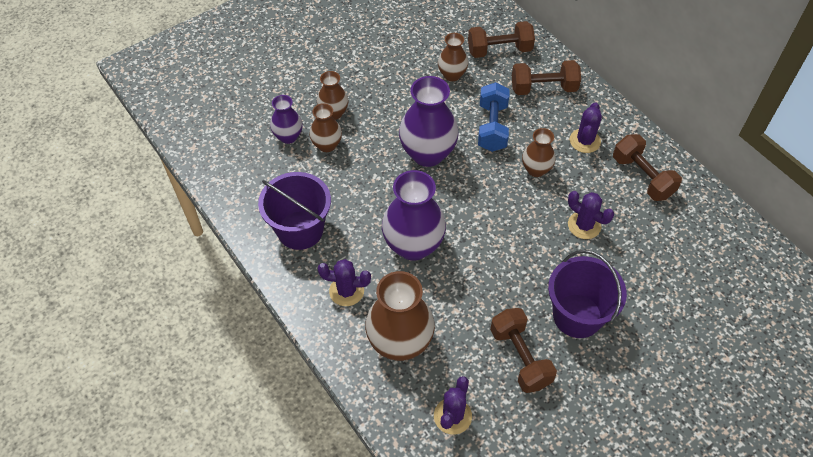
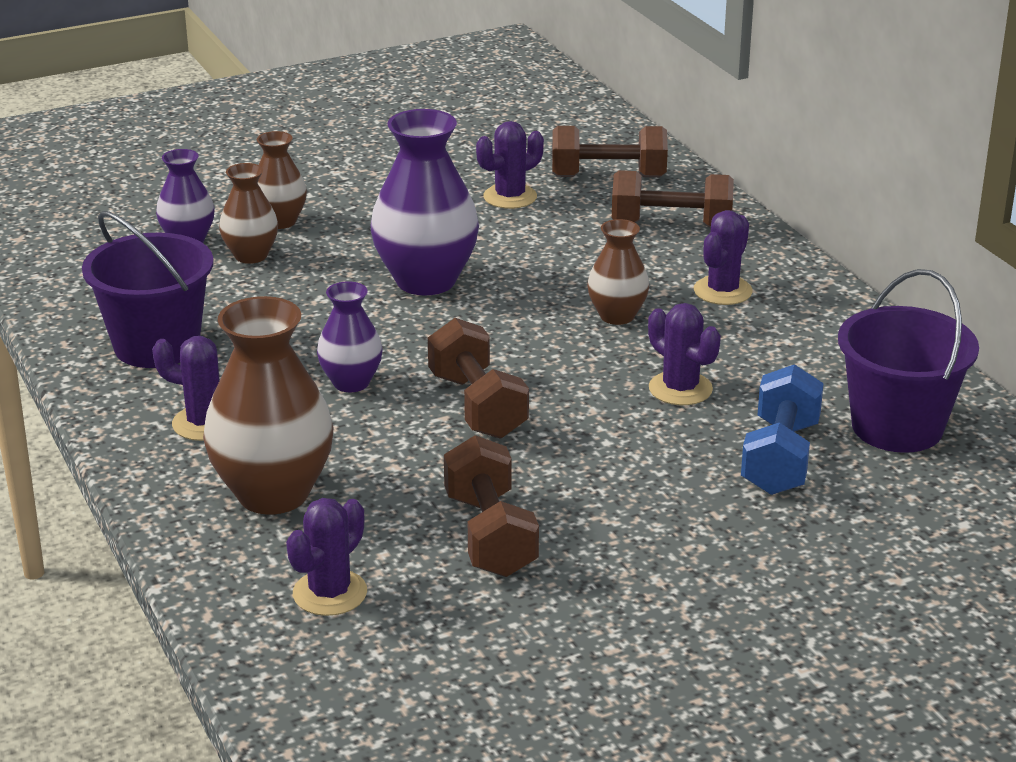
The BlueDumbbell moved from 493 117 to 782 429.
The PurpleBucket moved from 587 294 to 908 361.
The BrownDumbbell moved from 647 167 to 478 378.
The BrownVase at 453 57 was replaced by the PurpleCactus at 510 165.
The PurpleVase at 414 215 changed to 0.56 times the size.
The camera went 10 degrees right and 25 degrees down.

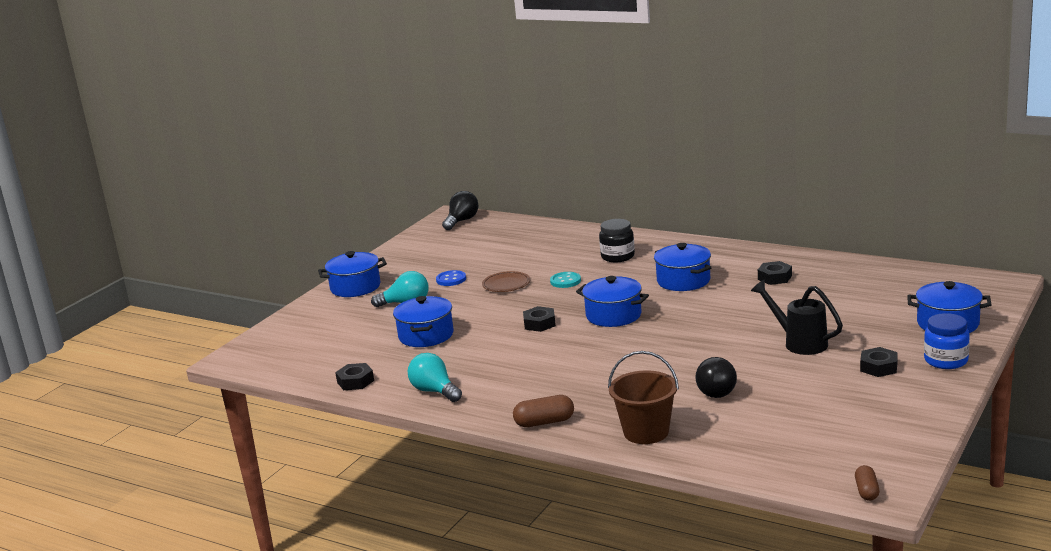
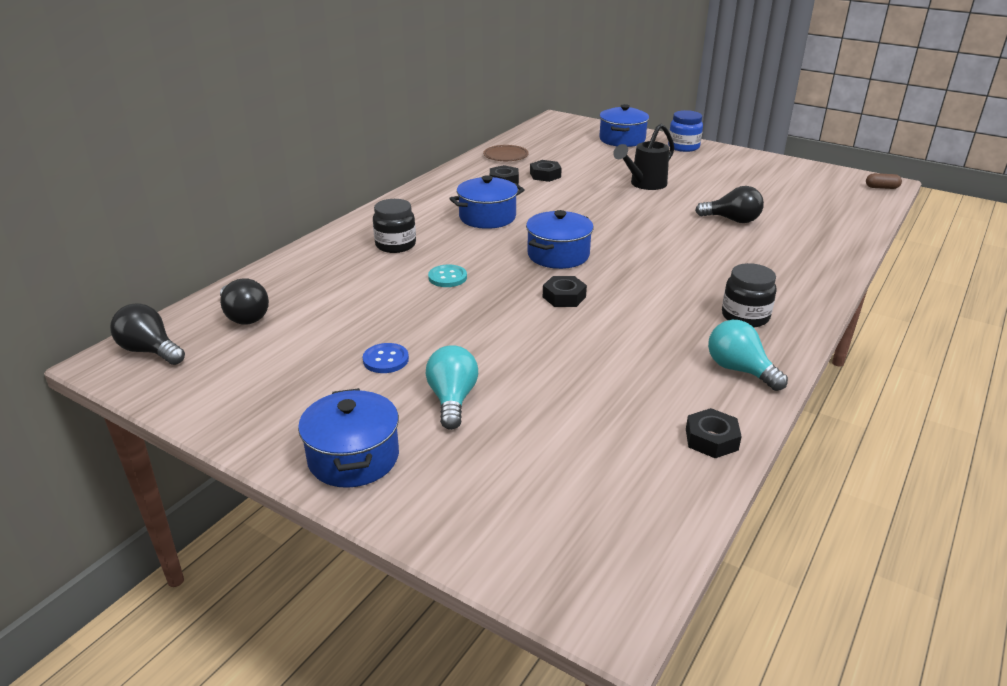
The BluePot at 423 321 disappeared.
The BrownCapsule at 543 411 disappeared.
The BrownBucket at 643 397 disappeared.
The BlackLightBulb at 244 301 appeared.
The BlackJar at 749 295 appeared.
The BrownPlate moved from 506 281 to 506 153.
The BlackNut moved from 879 362 to 546 171.
The TurquoiseLightBulb at 435 377 turned 90 degrees clockwise.
The camera went 90 degrees left and 10 degrees up.

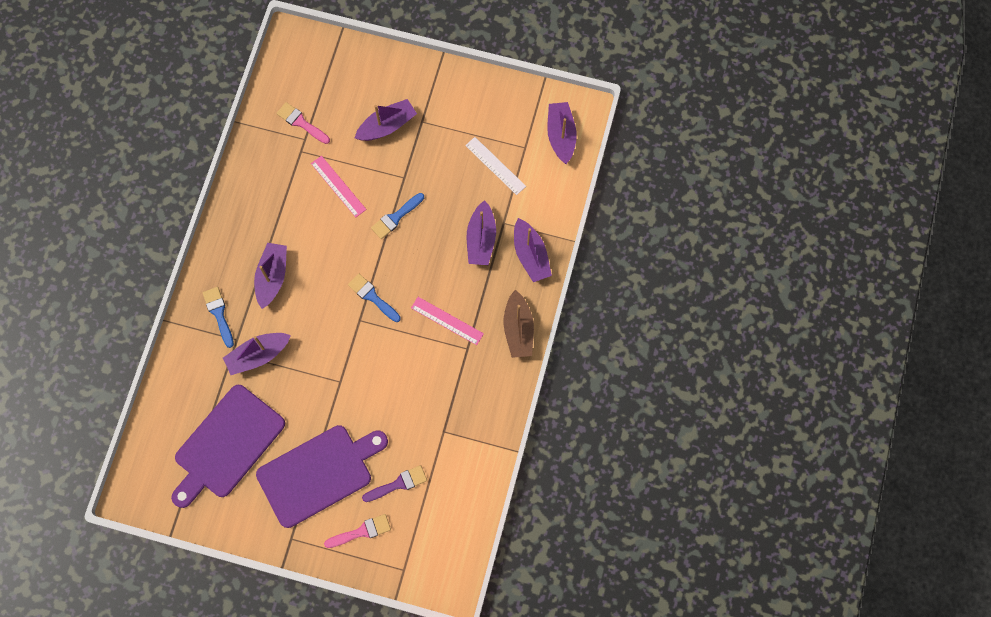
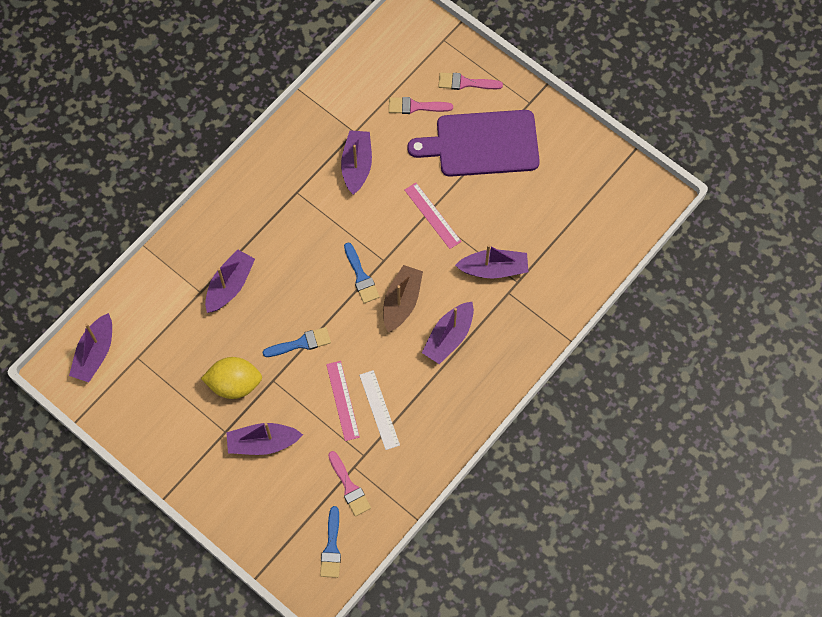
The PurpleCuttingBoard at 228 446 disappeared.
The YellowLemon at 231 378 appeared.
The BlueBrush moved from 218 317 to 330 542.
The PinkRuler moved from 447 321 to 433 216.
The WhiteRuler moved from 495 166 to 379 410.
The BrownBoat moved from 518 324 to 403 298.
The PurpleBoat moved from 533 250 to 356 162.
The PurpleBrush at 394 483 became the PinkBrush at 421 105.
The camera went 155 degrees left and 5 degrees down.

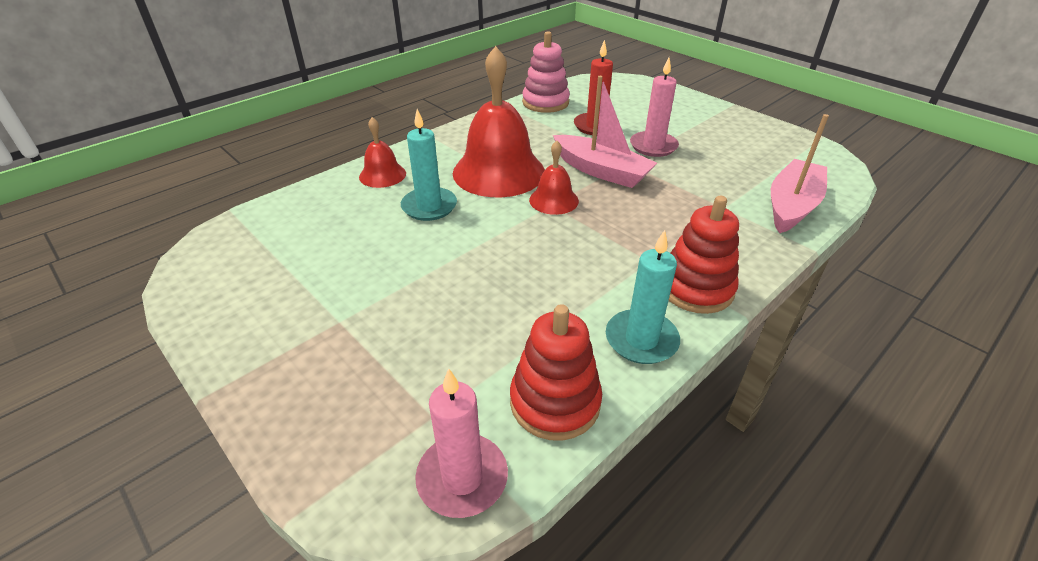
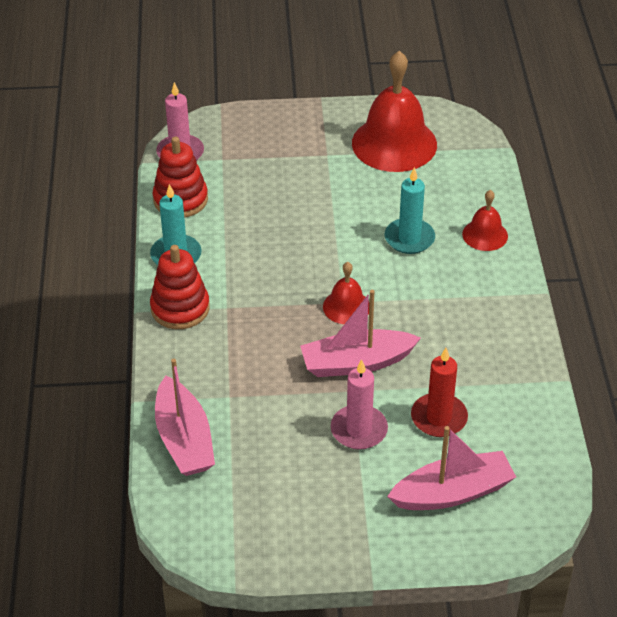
The PinkStackingToy at 546 72 disappeared.
The PinkBoat at 451 468 appeared.
The RedBell moved from 499 121 to 394 111.
The camera went 130 degrees right and 5 degrees up.

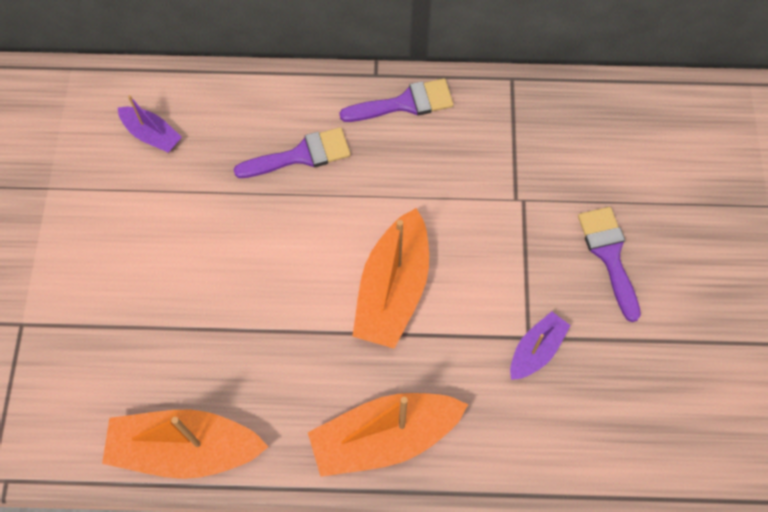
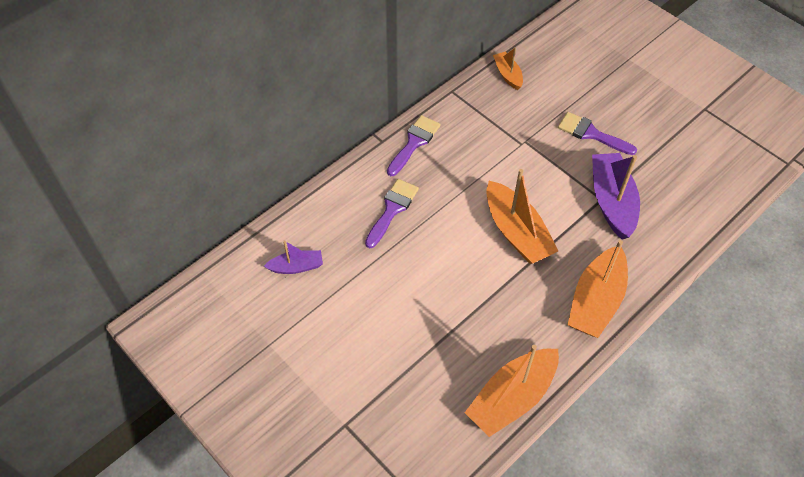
The OrangeBoat at 508 68 appeared.
The PurpleBoat at 540 345 changed to 1.84 times the size.
The camera went 45 degrees left and 10 degrees down.

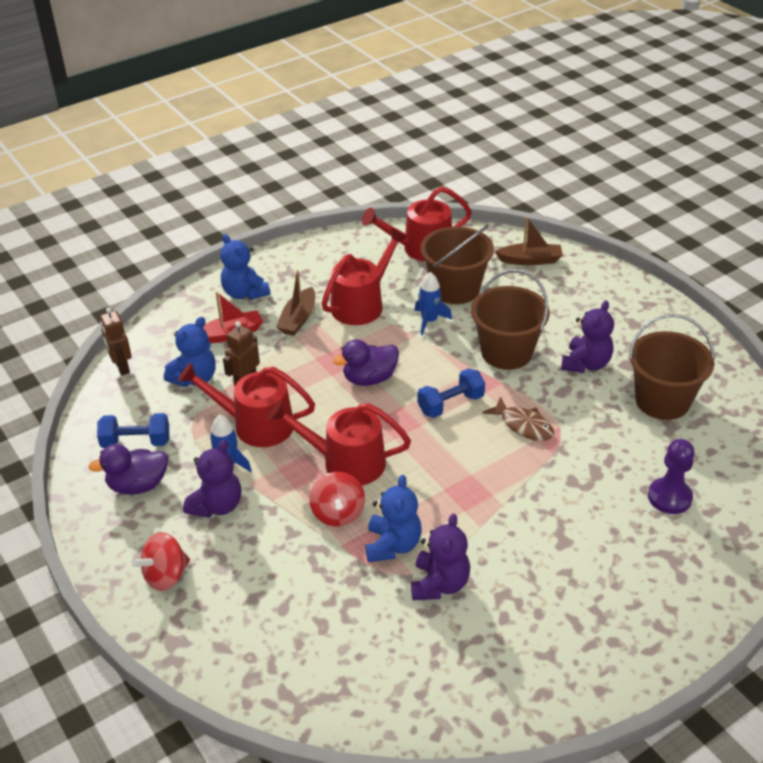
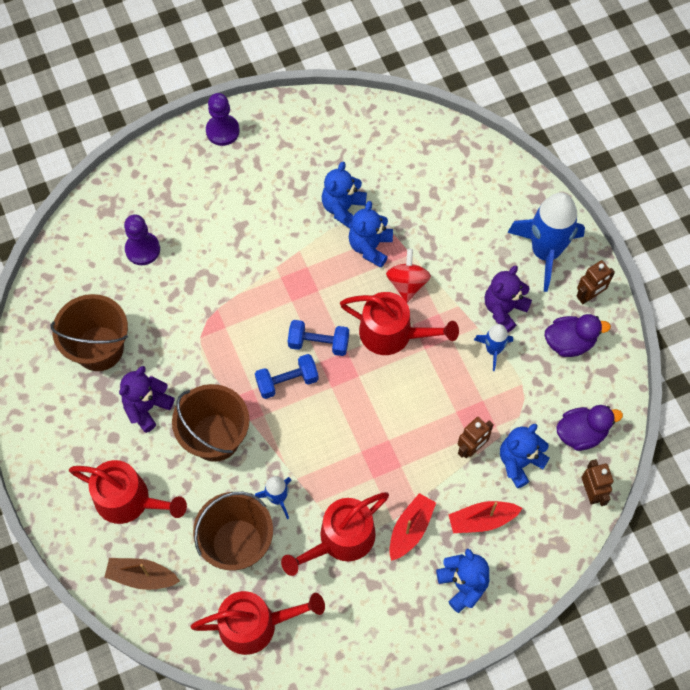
The BrownFish at 518 418 disappeared.
The PurplePawn at 223 119 appeared.
The BrownRobot at 596 282 appeared.
The BlueDumbbell moved from 133 430 to 318 338.
The RedWateringCan moved from 246 405 to 128 492.
The PurpleDuck moved from 366 362 to 589 428.
The RedSpinningTop at 160 561 was replaced by the BlueRocket at 546 242.
The BrownBoat at 295 303 became the RedBoat at 412 527.
The PurpleTeddyBear at 440 557 became the BlueTeddyBear at 344 195.
The camera went 170 degrees left and 25 degrees up.

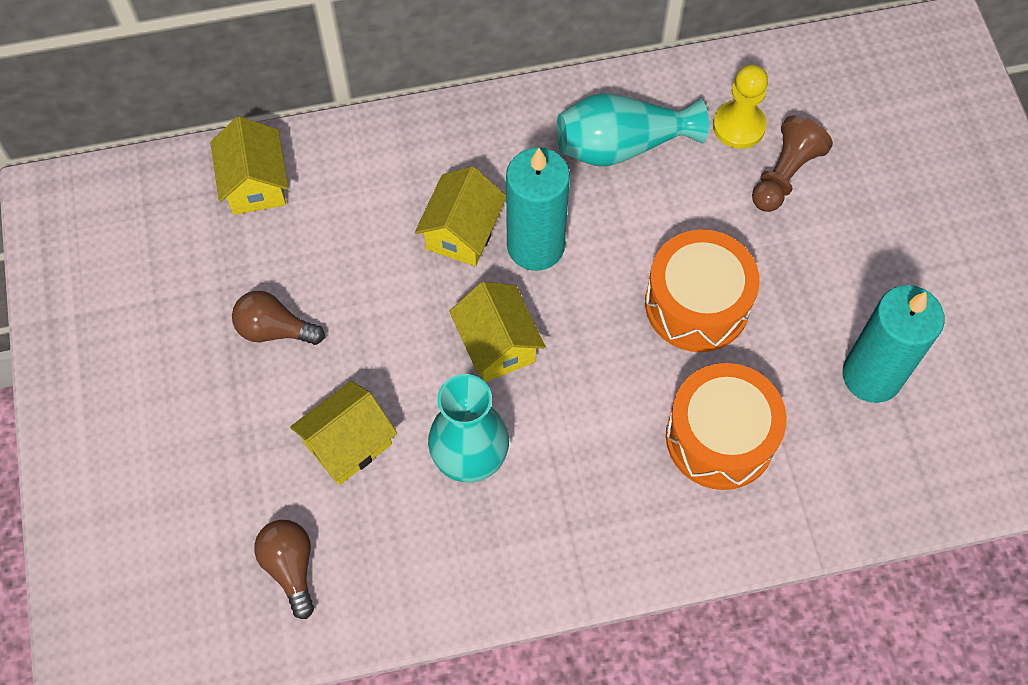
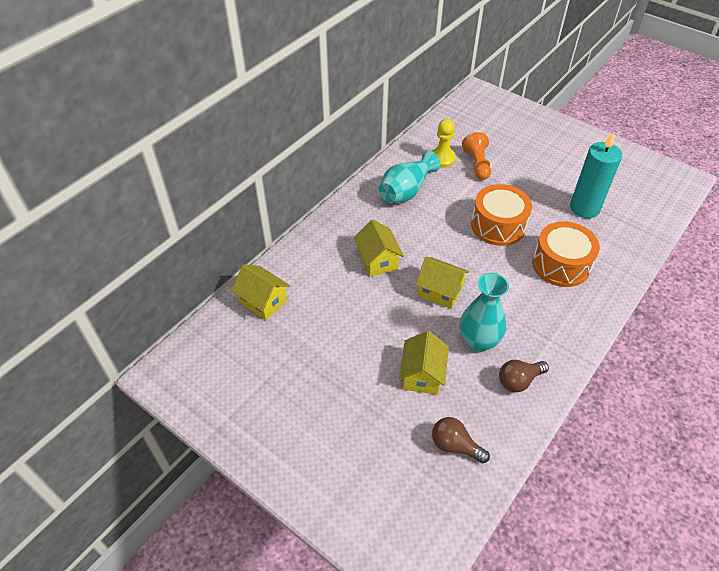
The TurquoiseCandle at 538 209 disappeared.
The BrownLightBulb moved from 278 318 to 524 376.
The BrownPawn at 792 163 became the OrangePawn at 476 156.
The camera went 40 degrees left and 15 degrees down.

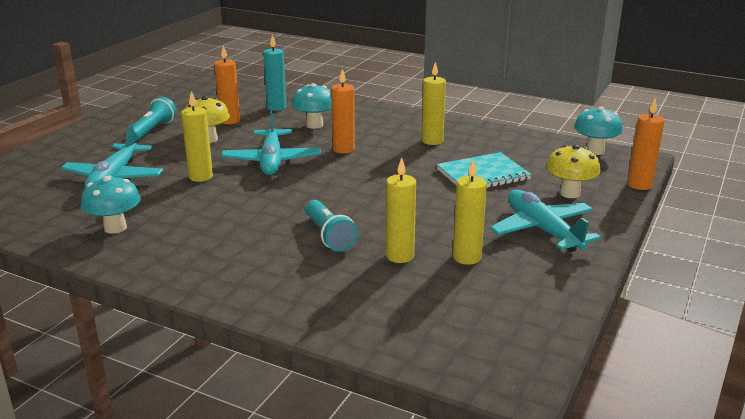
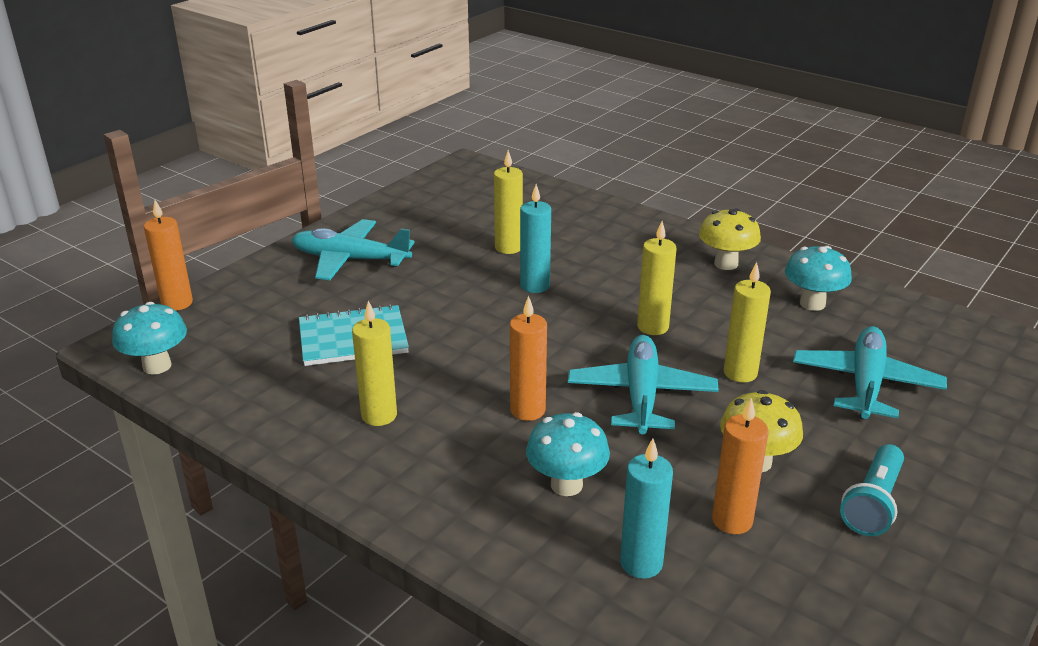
The TurquoiseFlashlight at 331 226 disappeared.
The TurquoiseCandle at 535 238 appeared.
The YellowCandle moved from 470 211 to 657 278.
The YellowMushroom moved from 573 171 to 730 239.
The TurquoisePlane at 545 221 turned 120 degrees clockwise.
The camera went 170 degrees left and 5 degrees up.

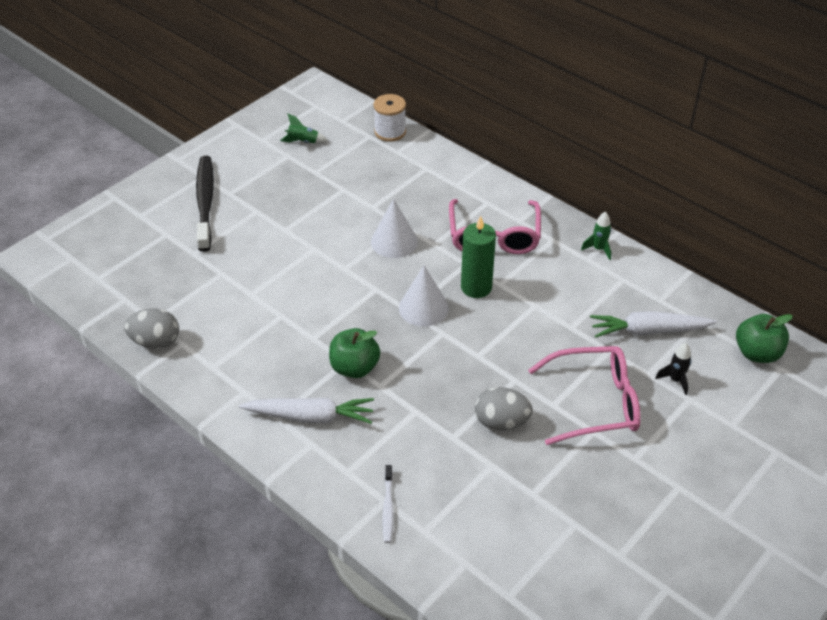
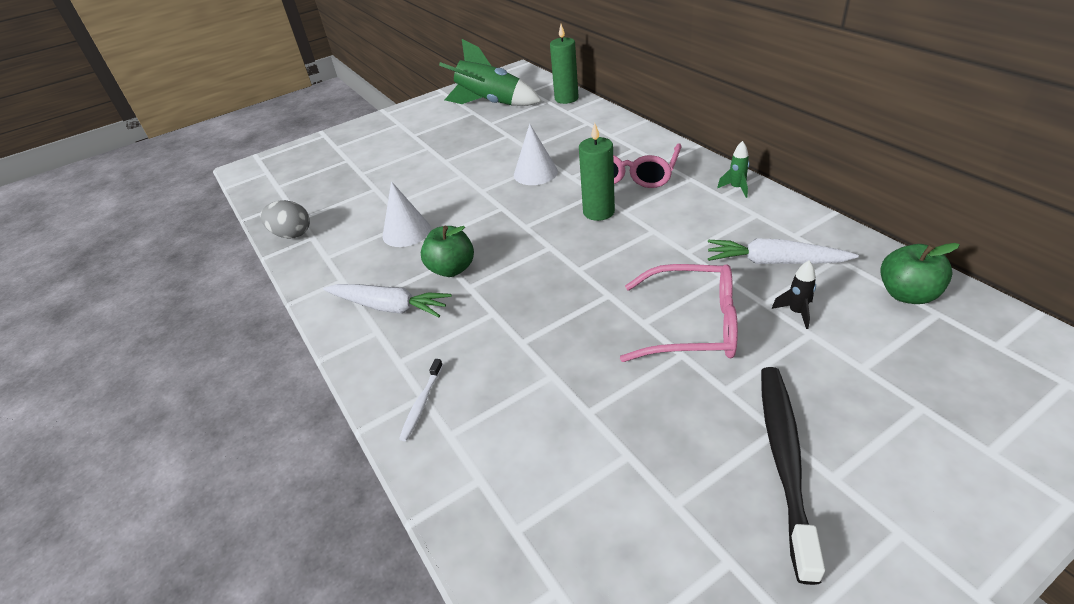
The GreyEgg at 504 409 disappeared.
The BlackToothbrush moved from 205 204 to 793 476.
The WhiteCone moved from 424 296 to 407 214.
The WhiteSpool at 389 118 was replaced by the GreenCandle at 564 64.
The GreenRocket at 304 128 changed to 2.47 times the size.
The camera went 20 degrees right and 5 degrees down.

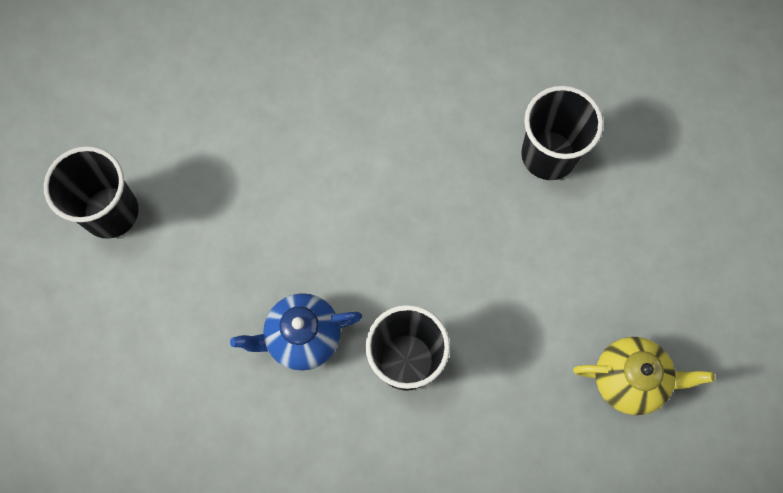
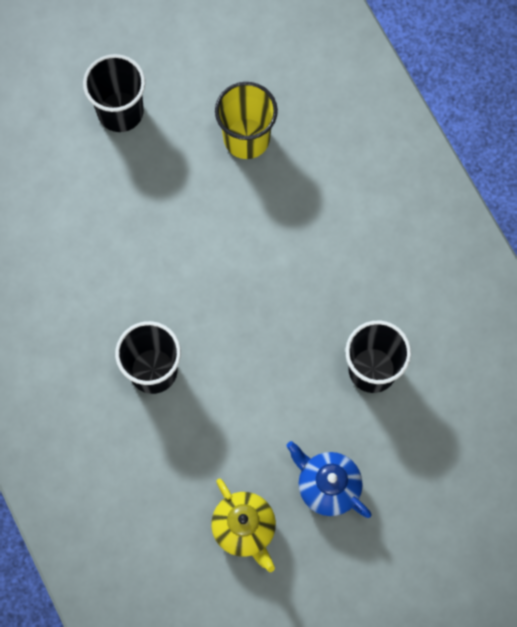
The YellowCup at 246 120 appeared.
The BlueTeapot moved from 296 332 to 328 479.
The camera went 55 degrees right and 0 degrees up.

